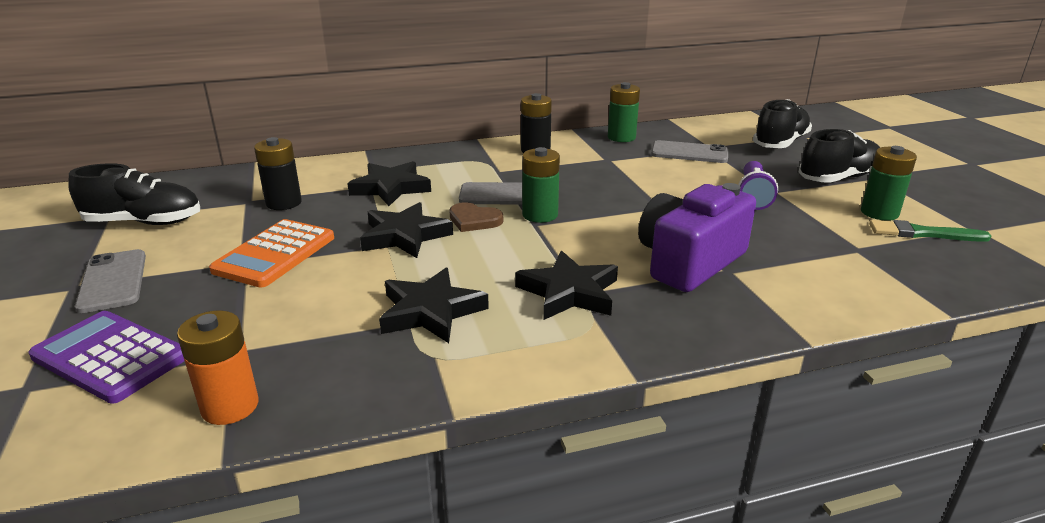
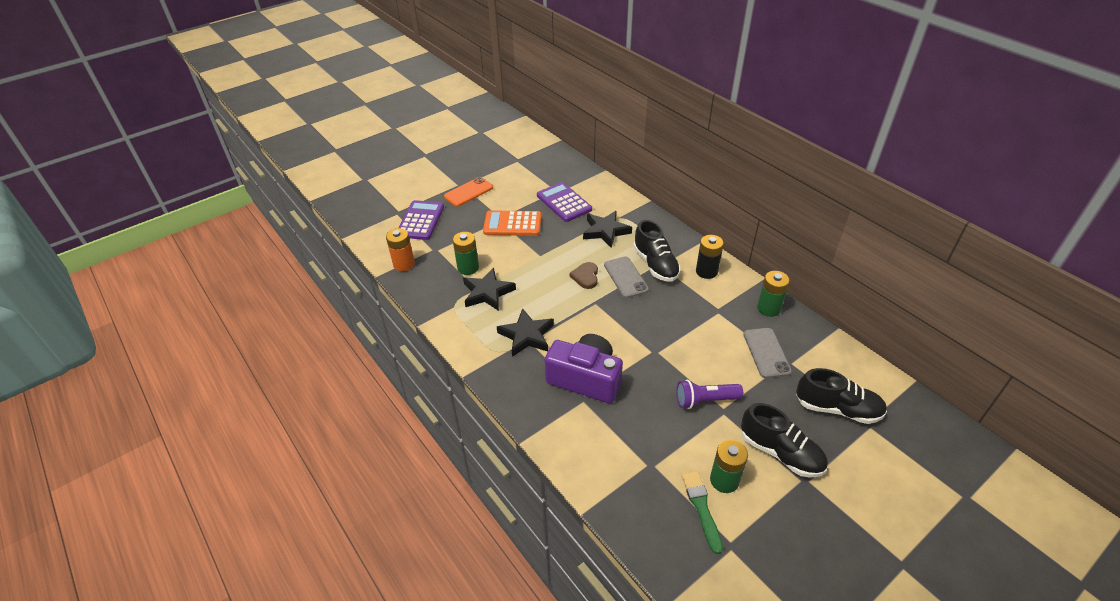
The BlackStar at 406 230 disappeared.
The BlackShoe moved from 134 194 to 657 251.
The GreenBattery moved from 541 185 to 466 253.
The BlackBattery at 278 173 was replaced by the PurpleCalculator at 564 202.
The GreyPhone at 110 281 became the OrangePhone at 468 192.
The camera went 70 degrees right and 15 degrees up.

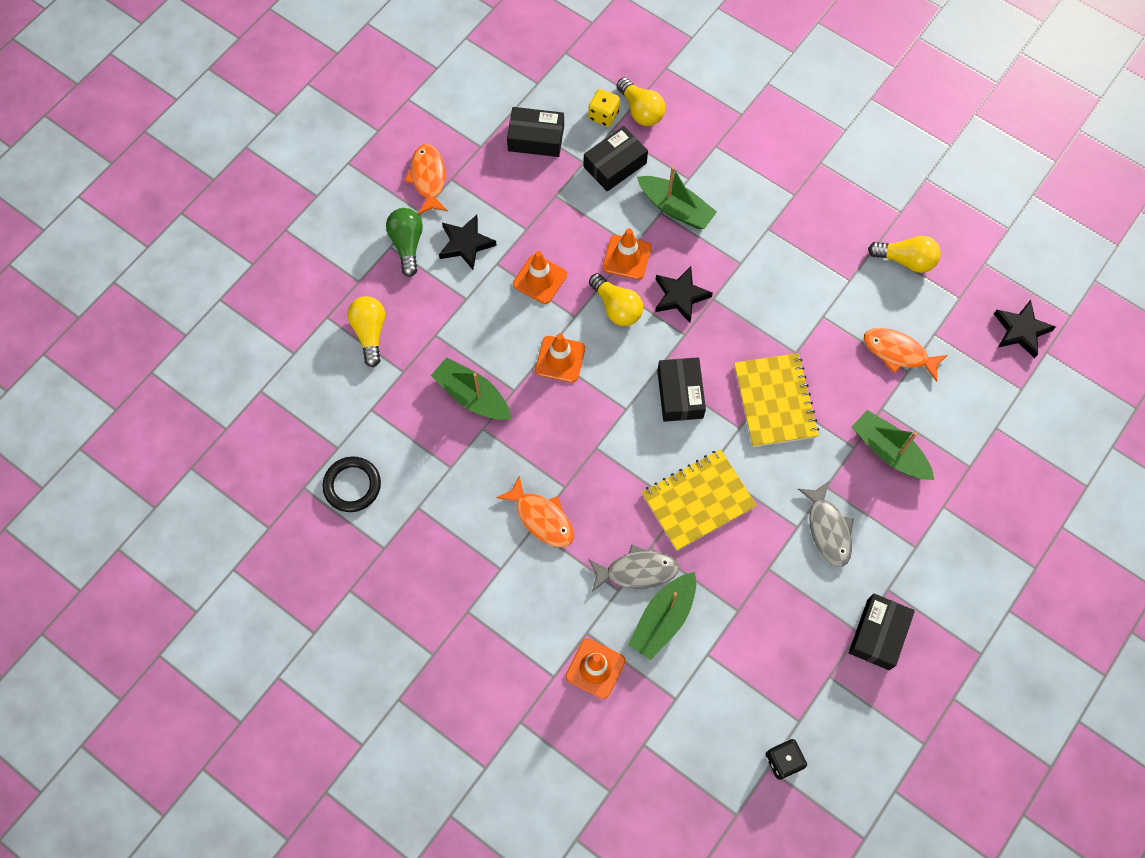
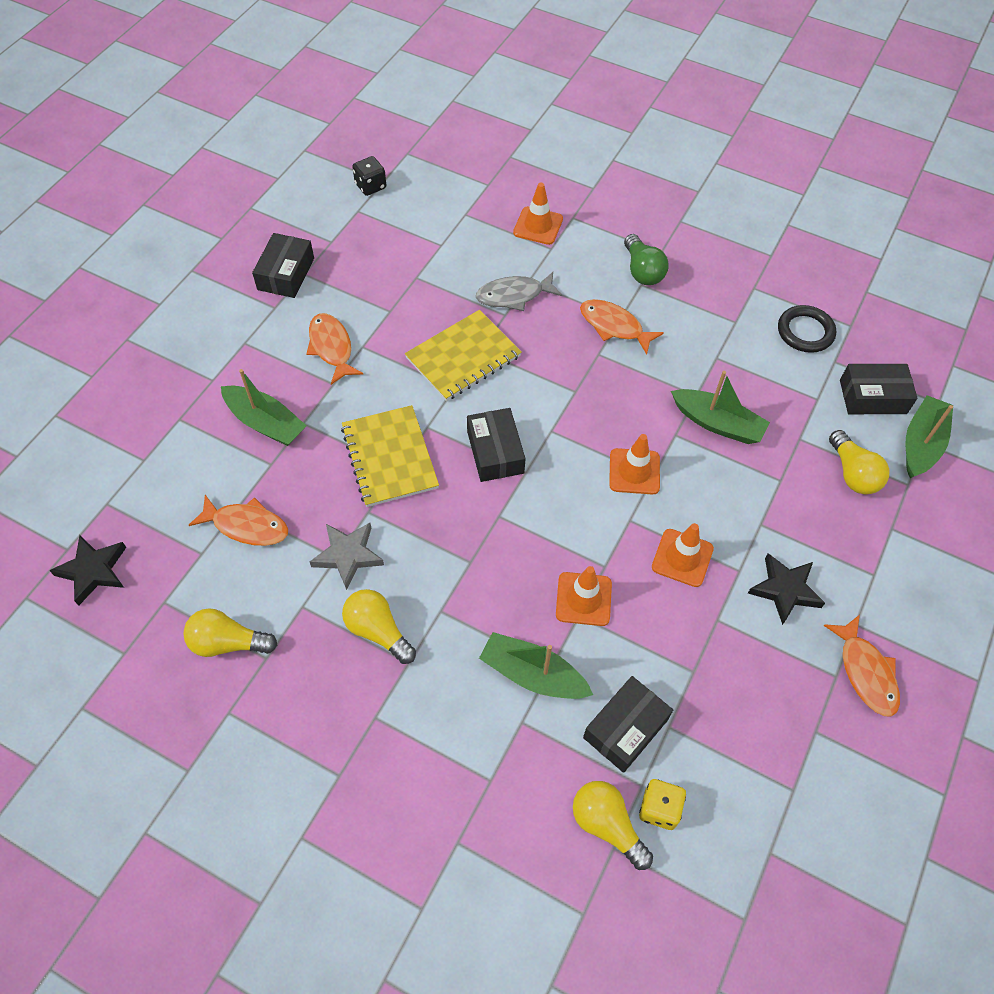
The BlackStar at 684 294 disappeared.
The GreyStar at 347 556 appeared.
The GreenLightBulb moved from 404 242 to 646 259.
The BlackBox moved from 535 132 to 878 389.
The YellowLightBulb moved from 616 299 to 379 626.
The GreenBoat moved from 662 616 to 929 436.
The GreyFish at 826 524 became the OrangeFish at 334 349.
The camera went 170 degrees right and 10 degrees down.

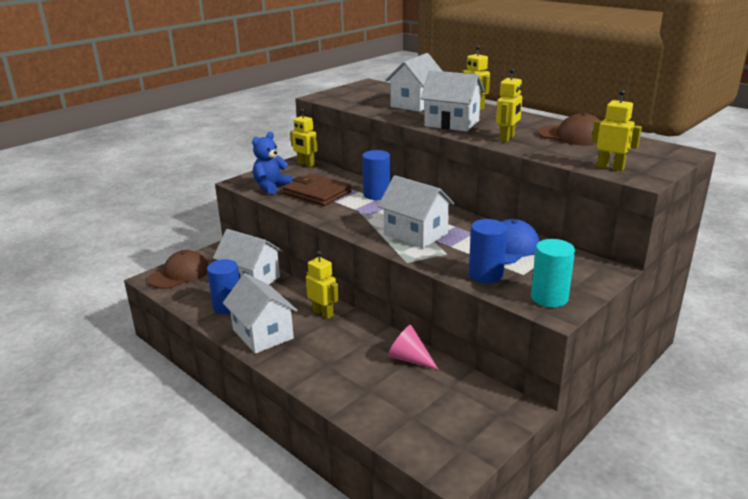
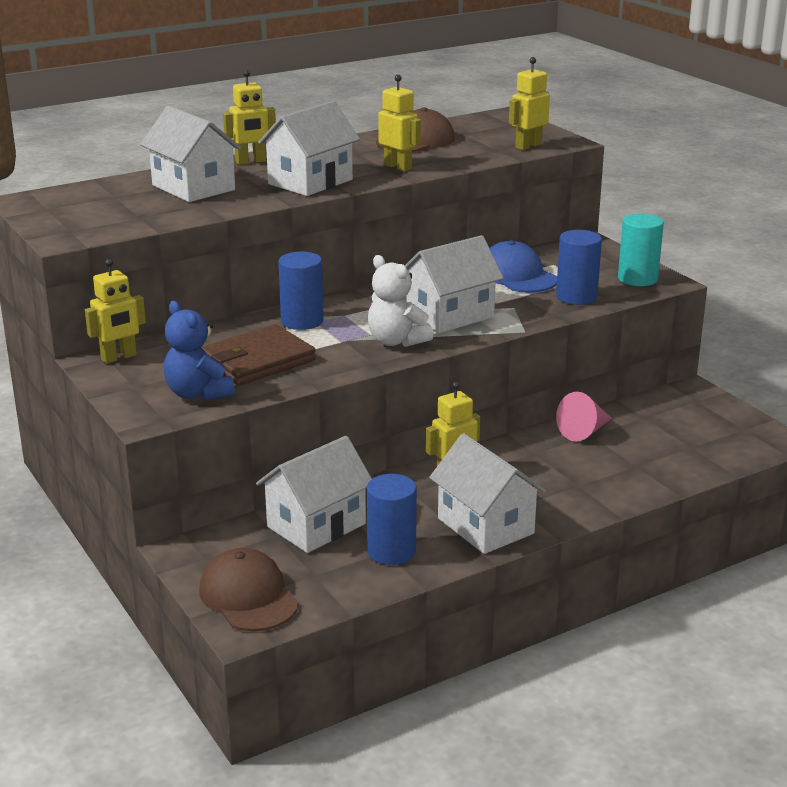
The WhiteTeddyBear at 400 301 appeared.
The WhiteHouse at 260 313 turned 75 degrees clockwise.
The camera went 75 degrees left and 0 degrees up.

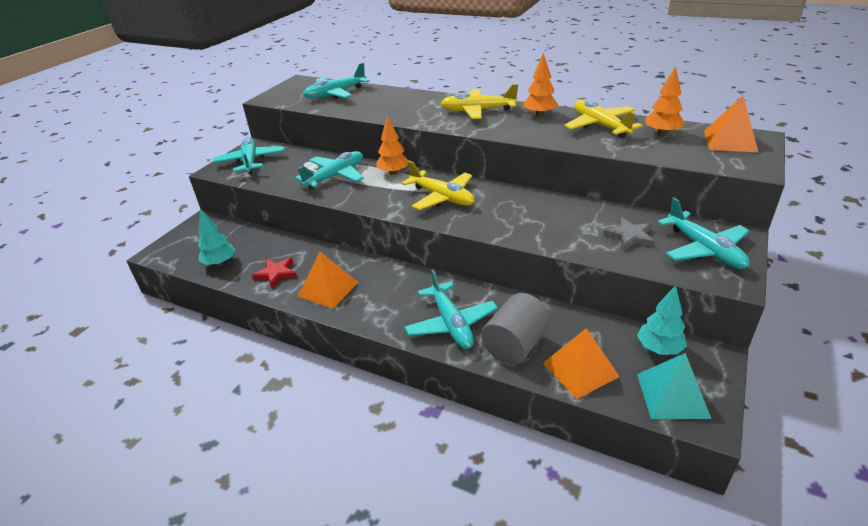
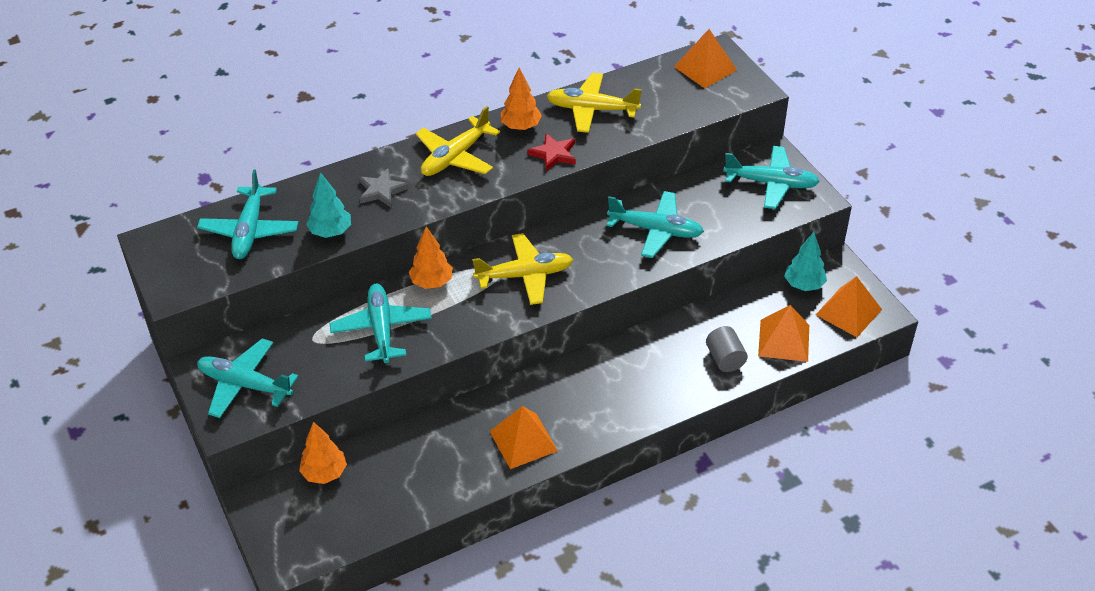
The TurquoiseTree moved from 217 237 to 328 205.
The RedStar moved from 274 272 to 552 152.
The TurquoisePlane moved from 451 309 to 655 224.
The GreyStar moved from 629 233 to 384 187.
The OrangeTree moved from 665 101 to 323 453.
The TurquoisePyramid at 674 386 became the OrangePyramid at 849 306.
The GreyCylinder at 516 328 changed to 0.66 times the size.
The camera went 55 degrees left and 10 degrees up.

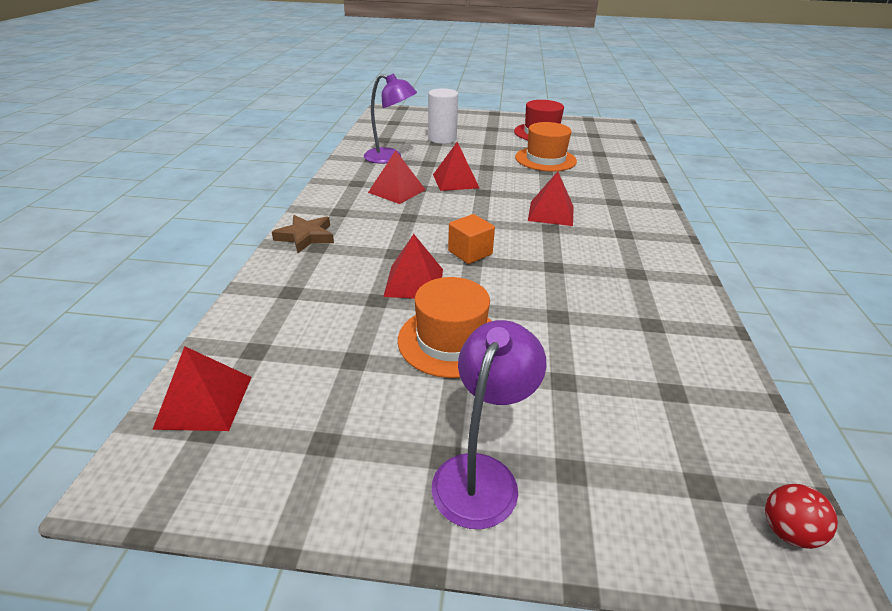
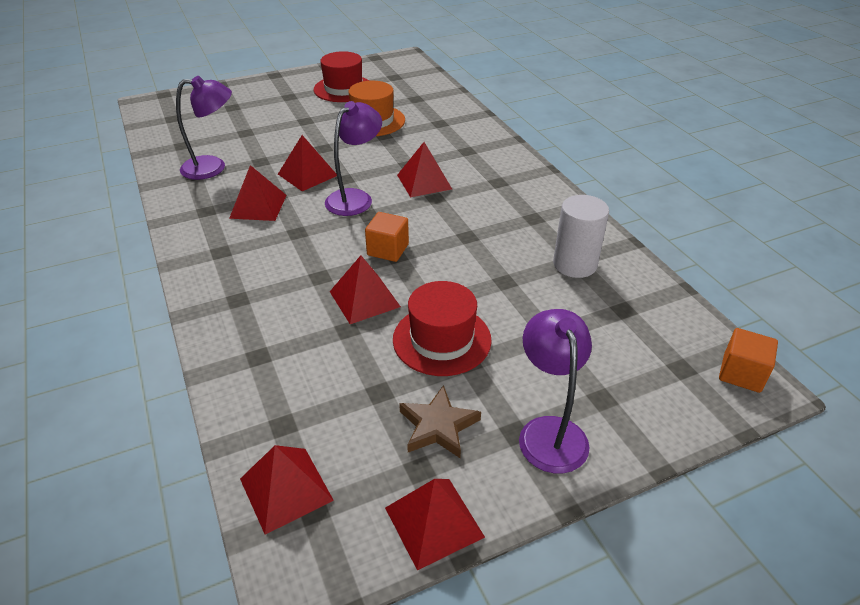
The PurpleLamp at 353 158 appeared.
The RedPyramid at 435 524 appeared.
The BrownStar moved from 303 234 to 440 421.
The WhiteCylinder moved from 443 116 to 581 236.
The RedBall at 801 516 was replaced by the OrangeCube at 748 360.
The OrangeHat at 445 327 became the RedHat at 442 328.
The camera went 30 degrees left and 5 degrees up.

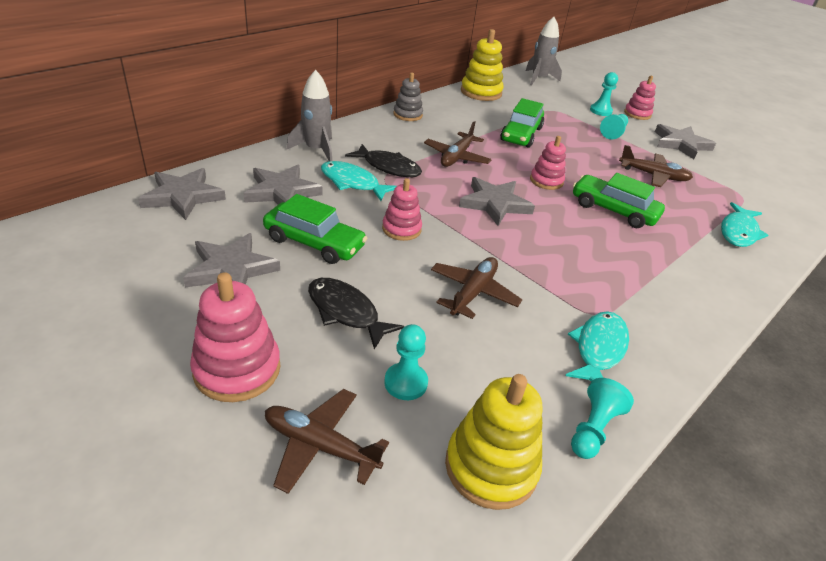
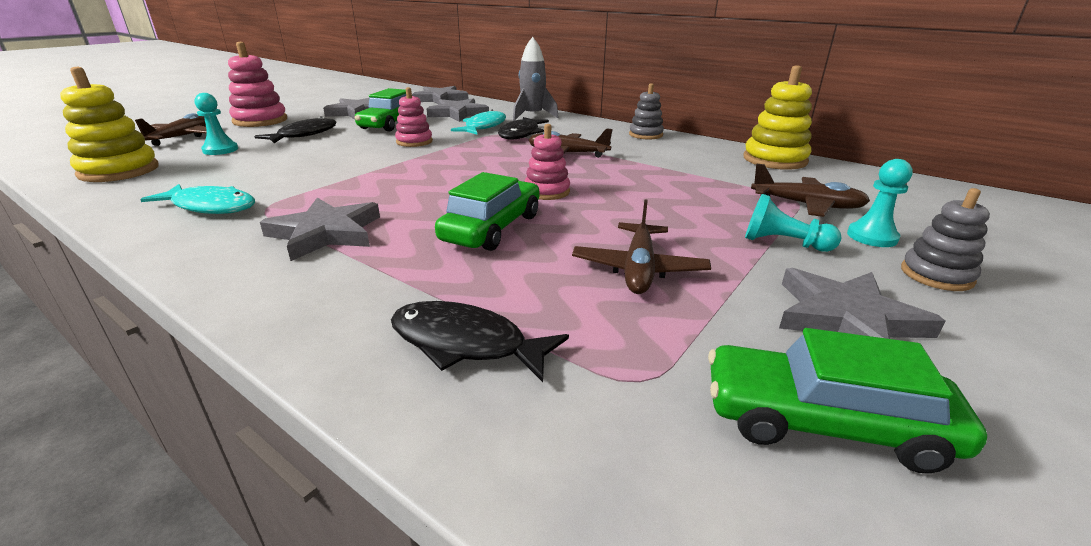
The GreyRocket at 544 51 disappeared.
The TurquoisePawn at 602 418 disappeared.
The BrownPlane moved from 476 288 to 810 190.
The GreyStar moved from 497 201 to 320 229.
The GreenCar moved from 522 123 to 847 401.
The PinkStackingToy at 640 98 became the GreyStackingToy at 945 239.
The TurquoiseFish at 744 224 became the BlackFish at 480 341.
The camera went 85 degrees right and 10 degrees down.

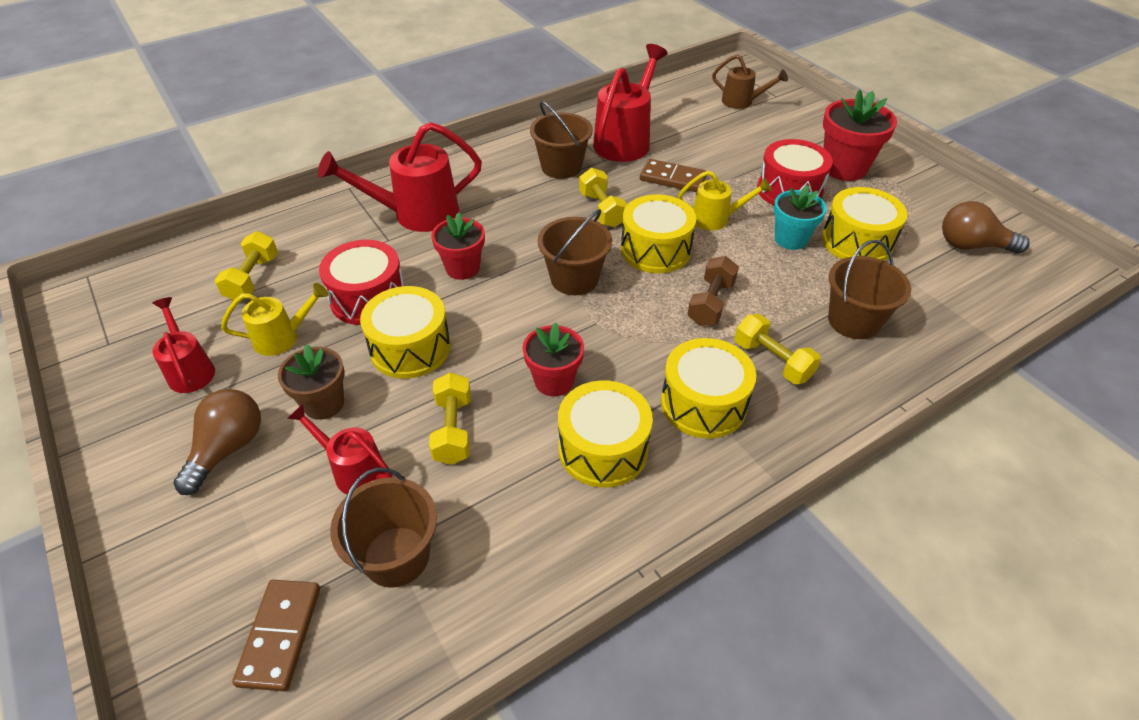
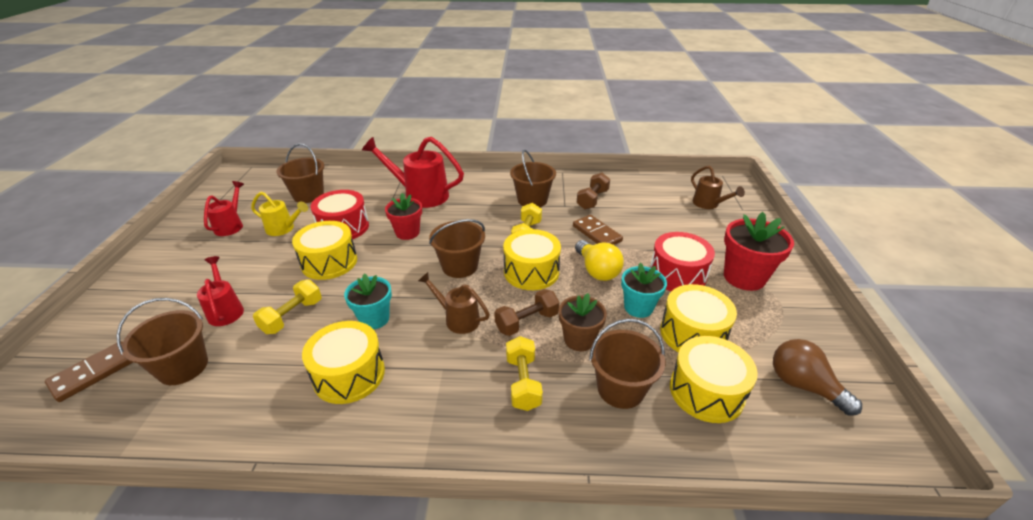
The BrownLightBulb at 217 442 disappeared.
The BrownWateringCan at 454 303 appeared.
The BrownFlowerPot moved from 311 382 to 583 322.
The YellowDrum moved from 708 388 to 714 379.
The YellowDumbbell at 246 265 was replaced by the BrownBucket at 300 173.
The RedWateringCan at 630 103 was replaced by the BrownDumbbell at 593 191.
The YellowWateringCan at 724 200 was replaced by the YellowLightBulb at 599 260.
The RedFlowerPot at 553 359 became the TurquoiseFlowerPot at 368 301.
The camera went 35 degrees right and 10 degrees down.

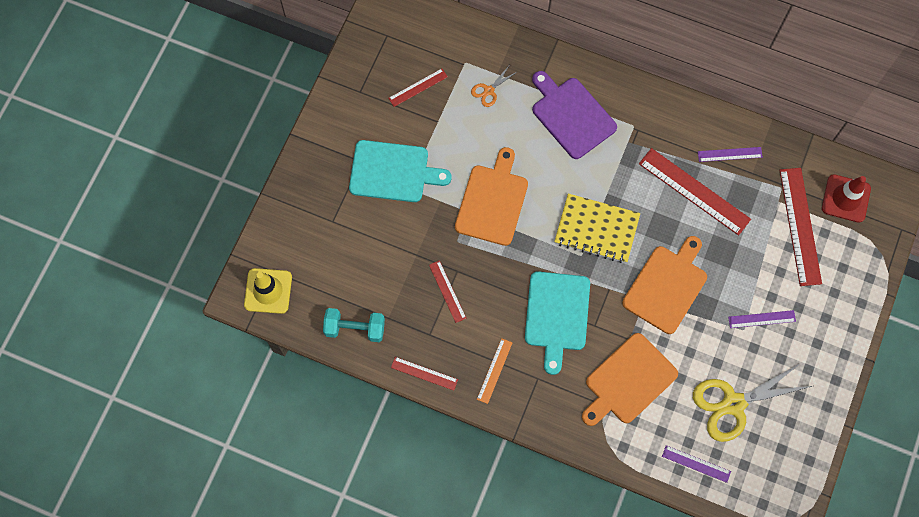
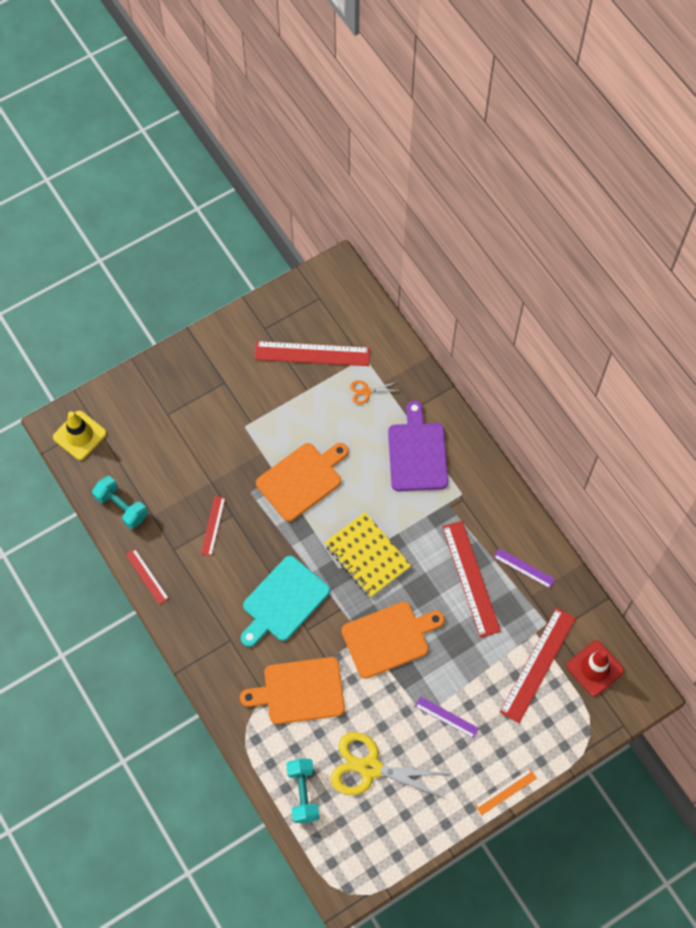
The TurquoiseCuttingBoard at 400 171 disappeared.
The OrangeRuler moved from 494 371 to 506 791.
The PurpleRuler at 696 464 was replaced by the TurquoiseDumbbell at 302 791.
The RedRuler at 418 88 changed to 1.90 times the size.
The camera went 35 degrees right and 5 degrees down.

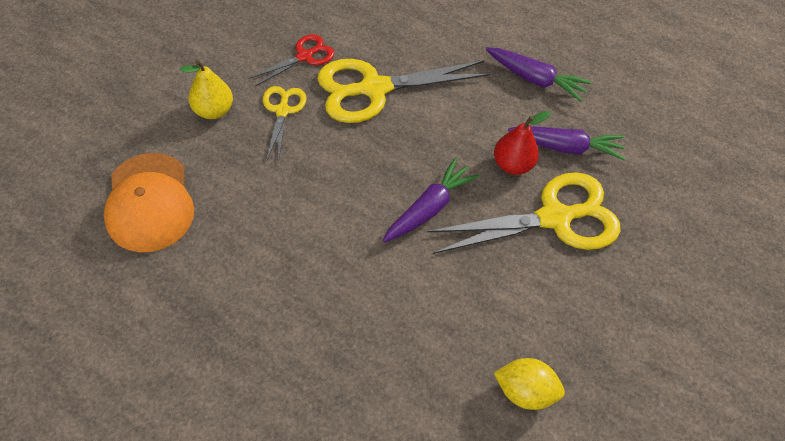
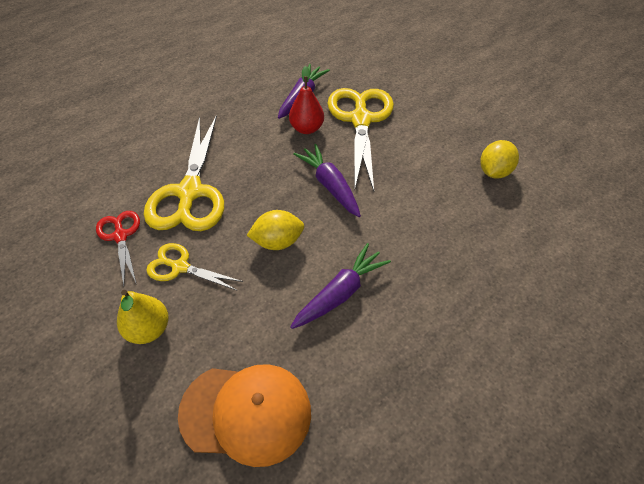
The YellowLemon at 275 230 appeared.
The PurpleCarrot moved from 539 74 to 340 286.
The camera went 70 degrees left and 5 degrees down.

